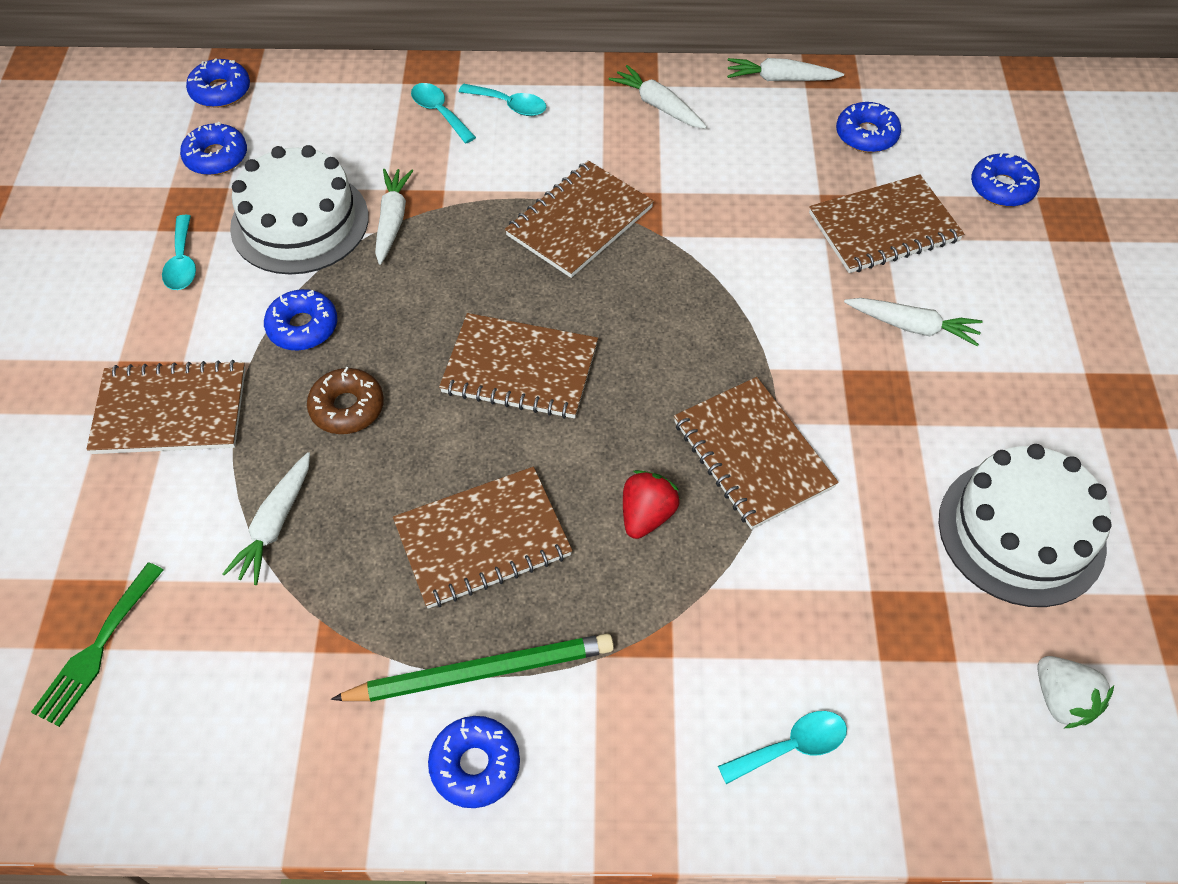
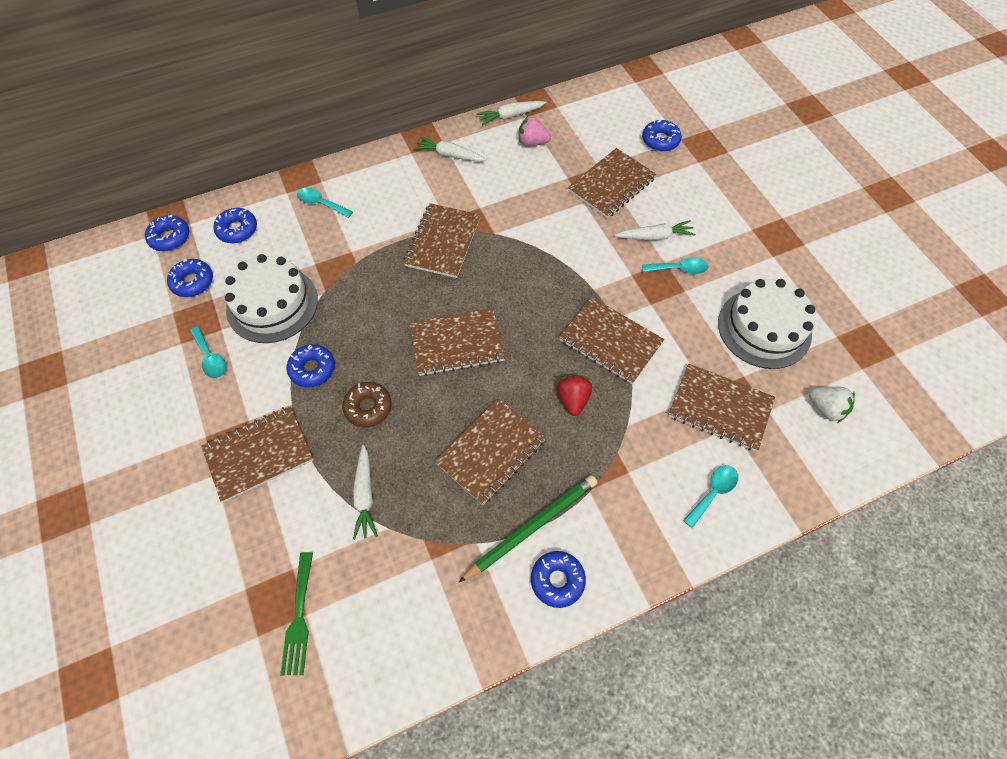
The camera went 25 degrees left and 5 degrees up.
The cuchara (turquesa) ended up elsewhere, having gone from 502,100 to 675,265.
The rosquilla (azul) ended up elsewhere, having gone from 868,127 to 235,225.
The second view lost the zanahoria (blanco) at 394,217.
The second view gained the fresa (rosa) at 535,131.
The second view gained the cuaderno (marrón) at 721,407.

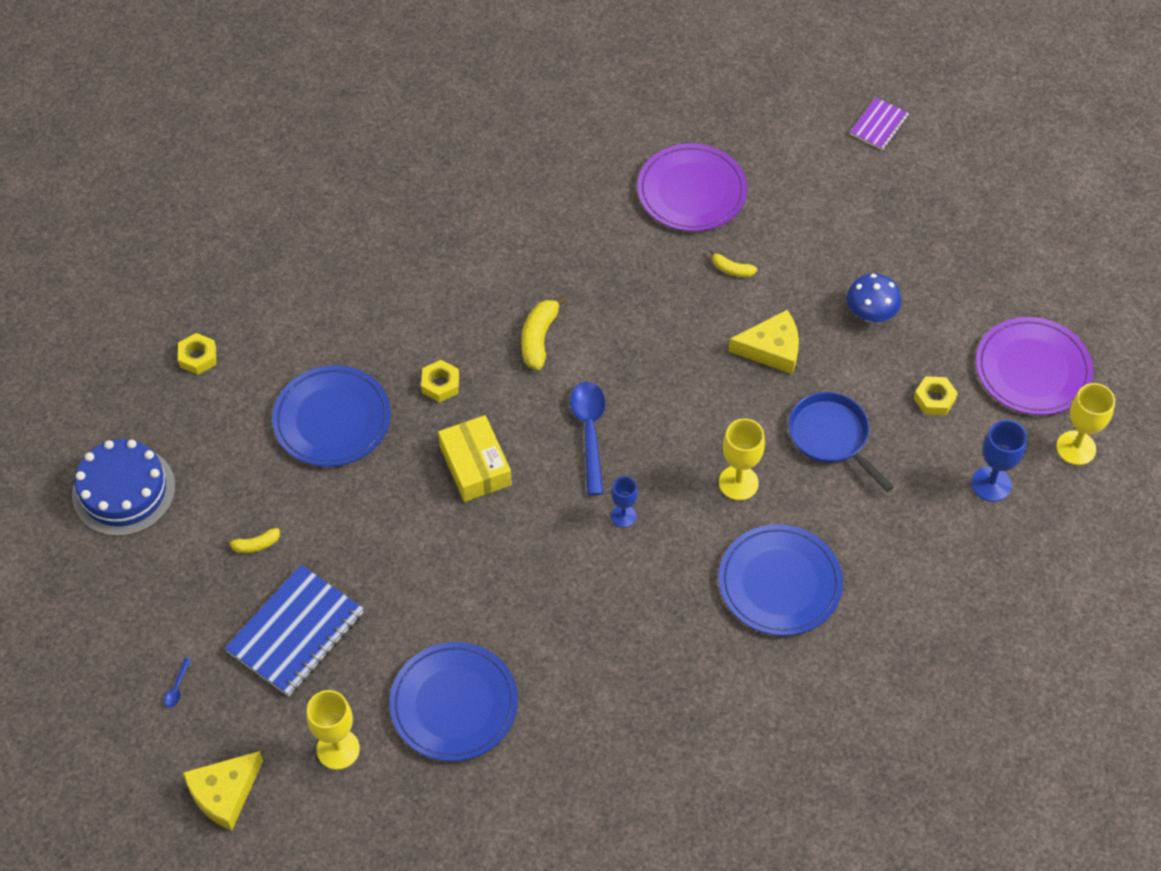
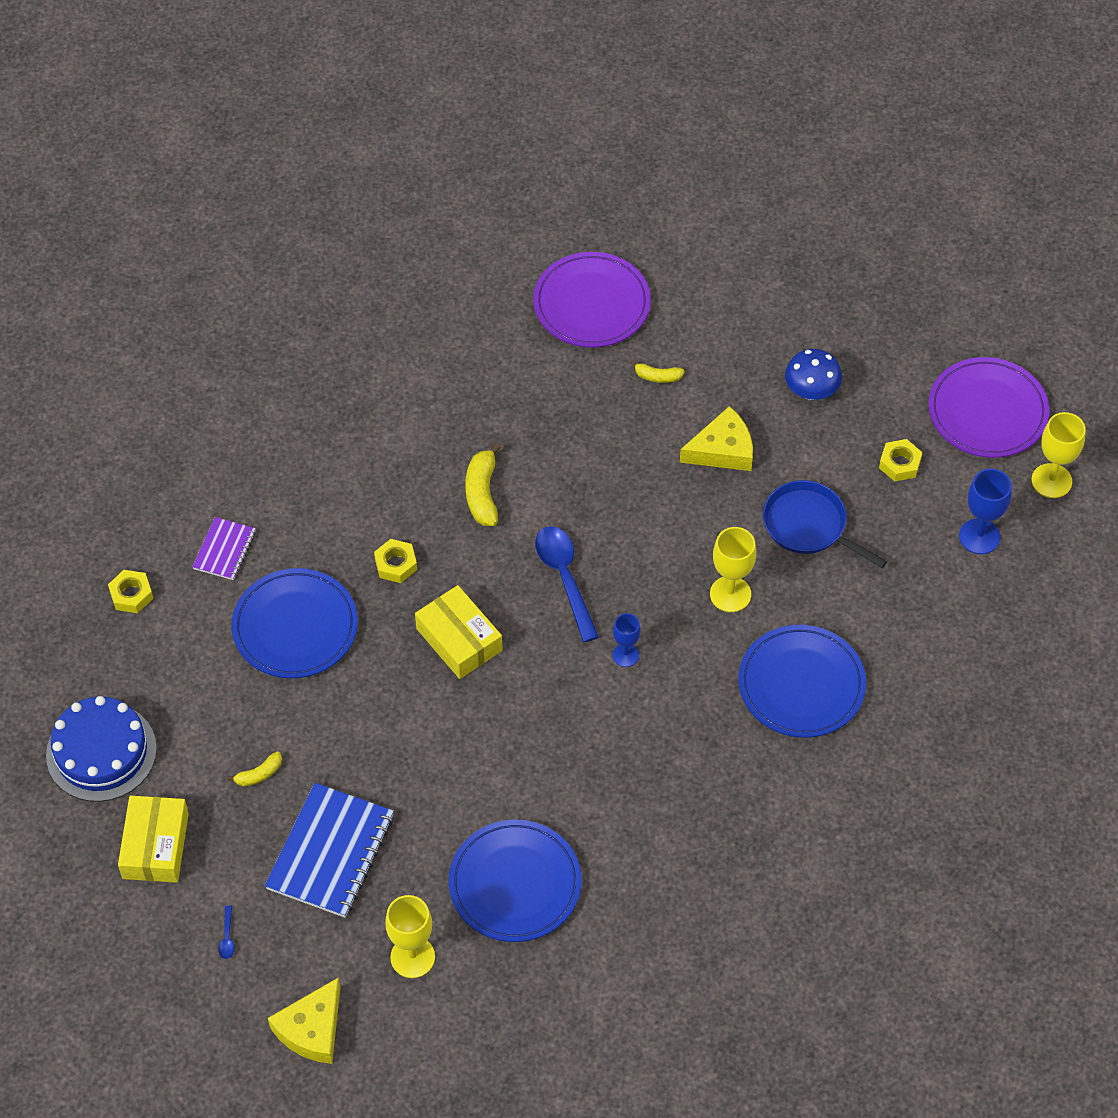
The camera went 15 degrees left and 0 degrees up.
The cuaderno (morado) ended up elsewhere, having gone from 879,124 to 224,548.
The second view gained the caja (amarillo) at 153,839.

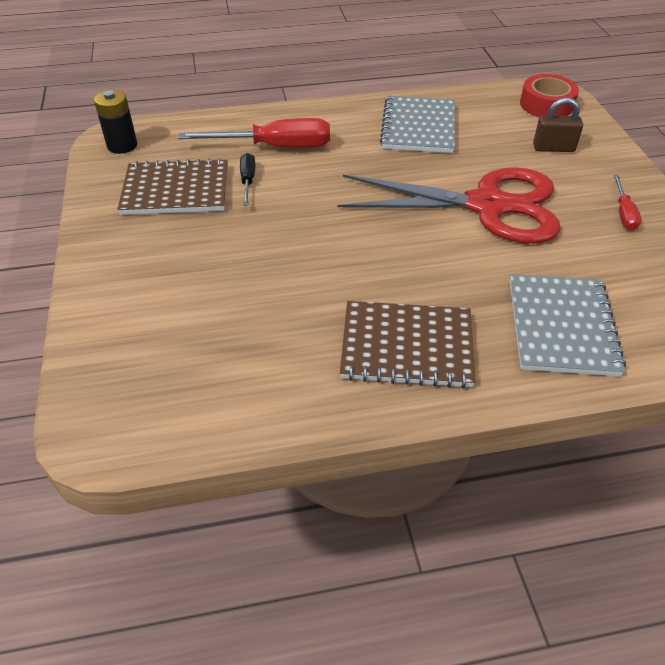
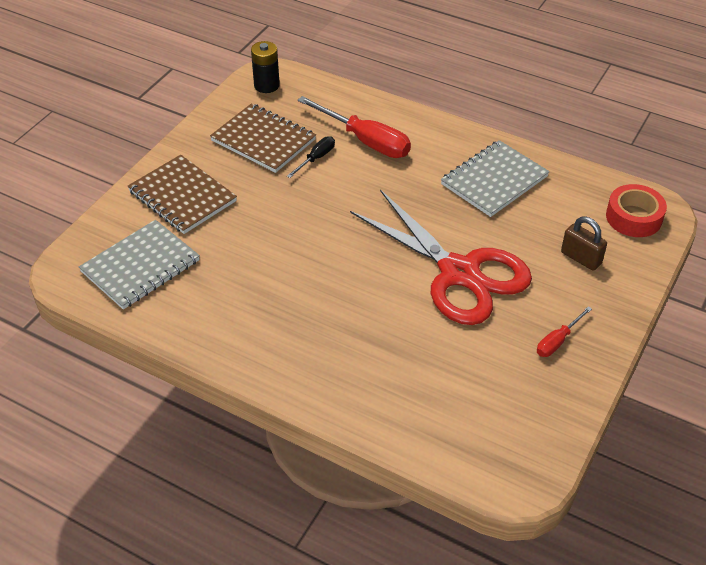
The camera went 40 degrees right and 0 degrees up.
The cuaderno (gris) ended up elsewhere, having gone from 568,325 to 139,265.
The cuaderno (marrón) ended up elsewhere, having gone from 408,345 to 182,194.

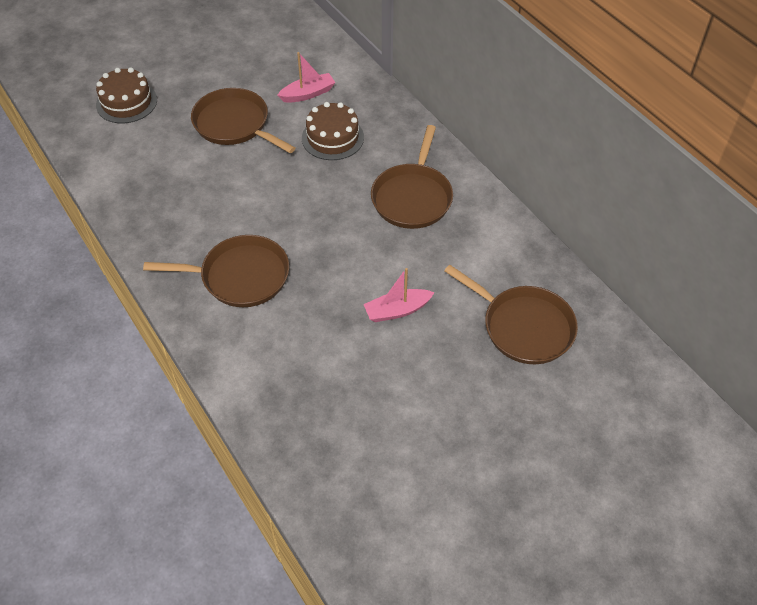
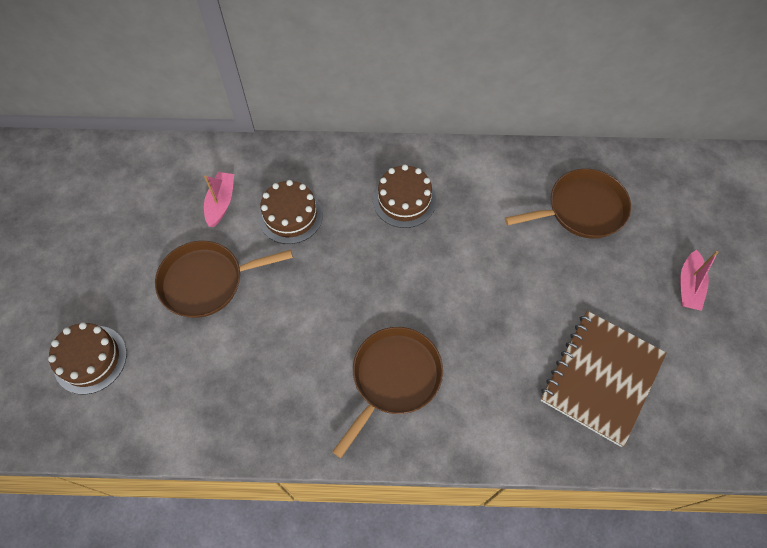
The camera went 55 degrees left and 10 degrees up.
Where the sartén (marrón) stood at 412,177, the tarta (marrón) came to stand at 404,196.
The barco (rosa) ended up elsewhere, having gone from 399,295 to 699,280.
The second view gained the cuaderno (marrón) at 603,379.

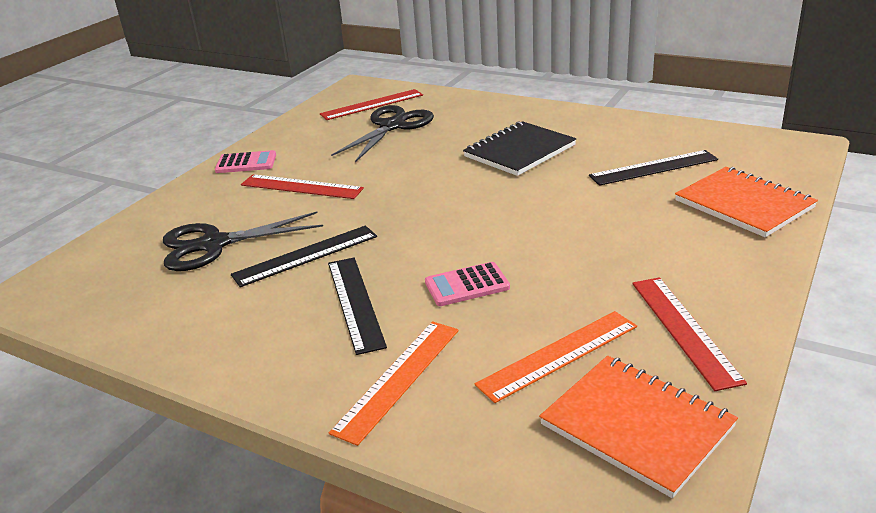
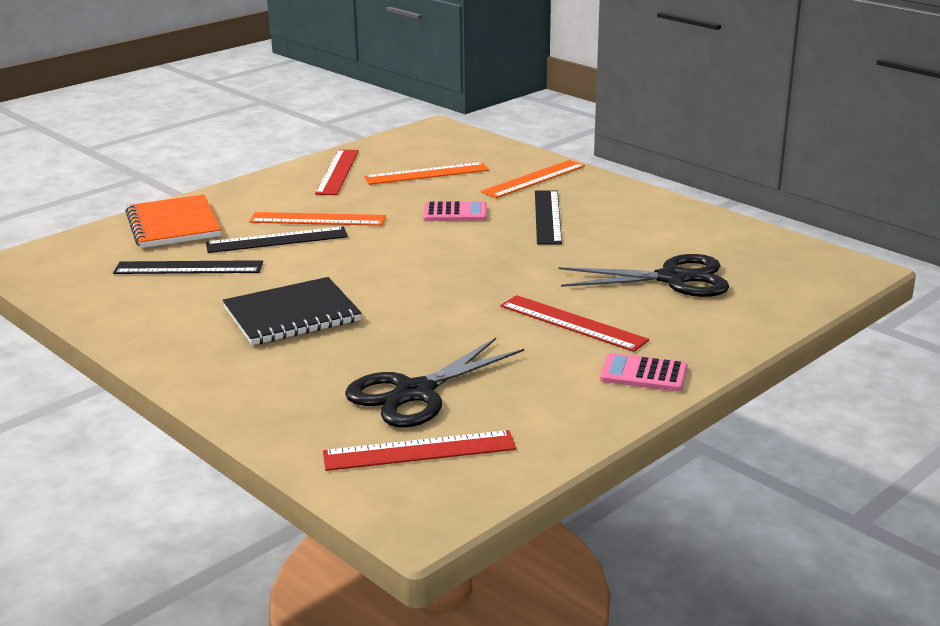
The camera went 165 degrees left and 5 degrees down.
The regla (negro) ended up elsewhere, having gone from 304,256 to 277,240.
The second view lost the cuaderno (naranja) at 638,427.
The second view gained the regla (naranja) at 317,219.

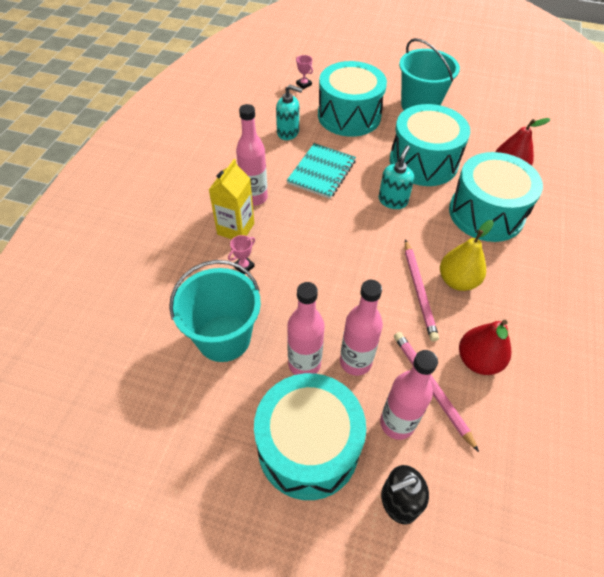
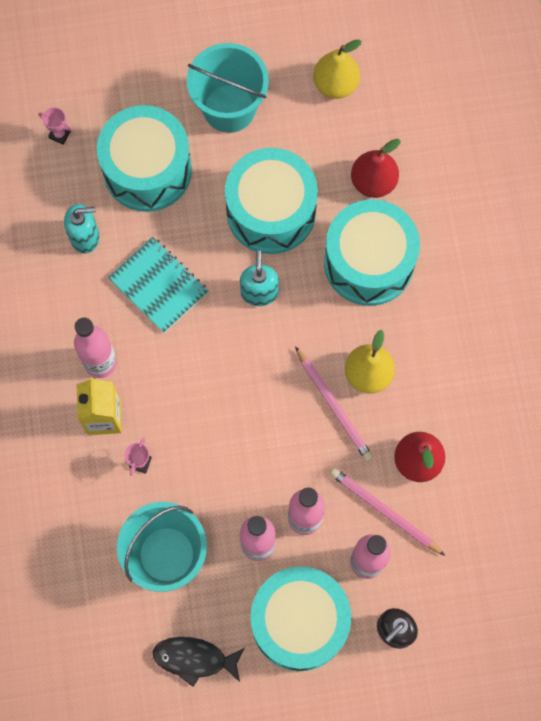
The camera went 25 degrees left and 20 degrees up.
The cuaderno (turquesa) at 321,171 ended up facing another way, 45 degrees counterclockwise from before.
The second view gained the pera (amarillo) at 337,69.
The second view gained the pez (negro) at 199,662.

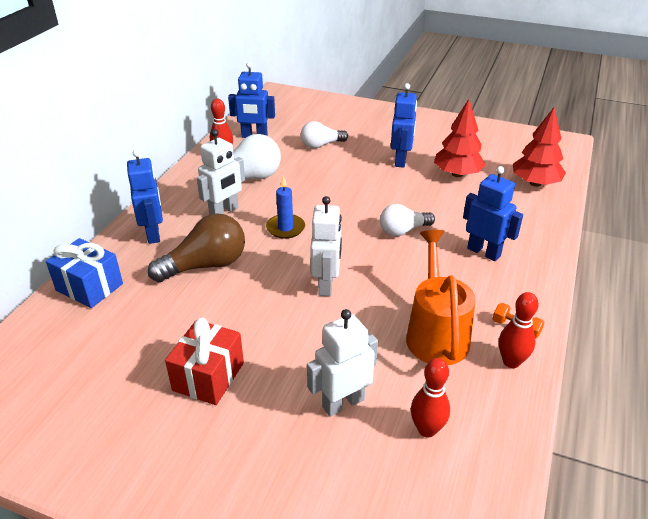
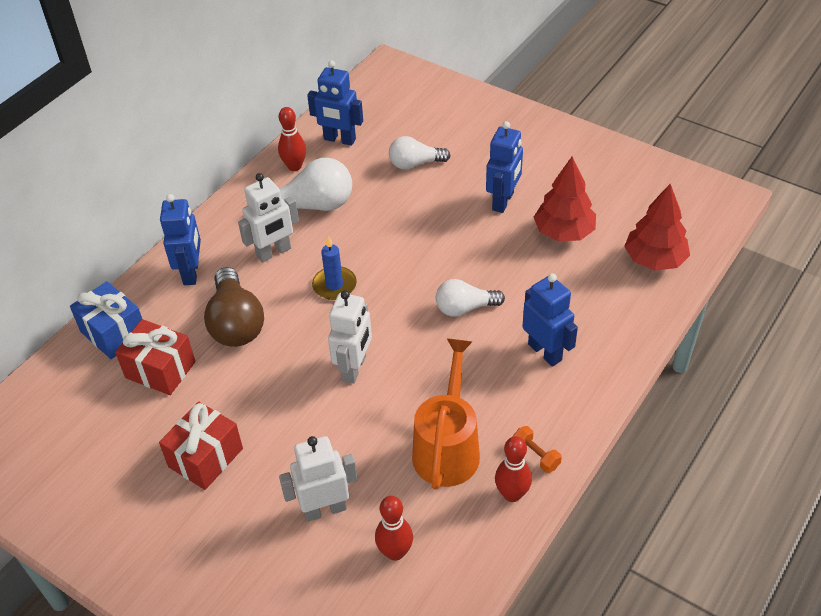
The camera went 15 degrees right and 10 degrees up.
The bombilla (marrón) at 196,247 ended up facing another way, 90 degrees clockwise from before.
The second view gained the regalo (rojo) at 155,357.

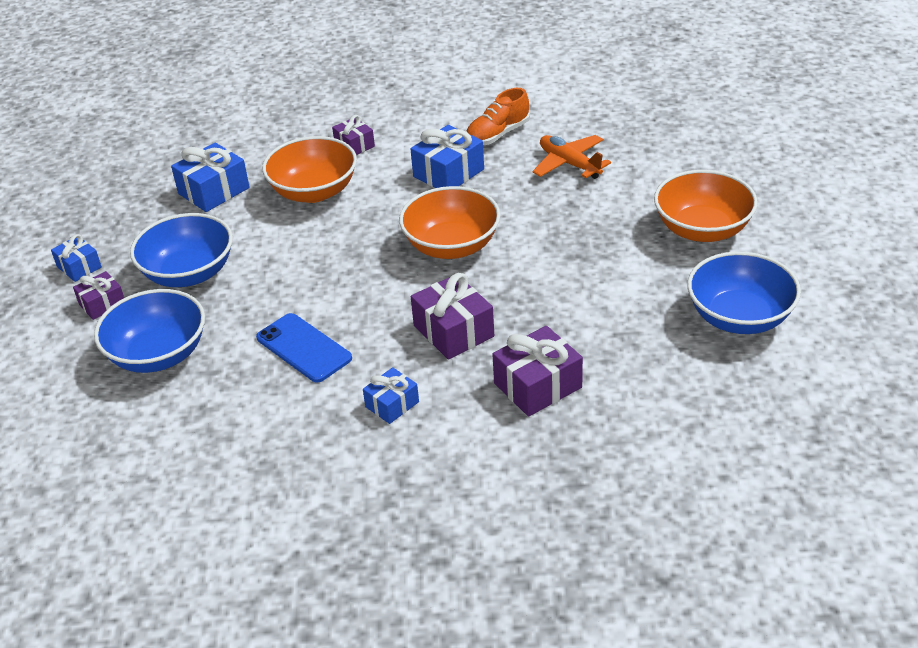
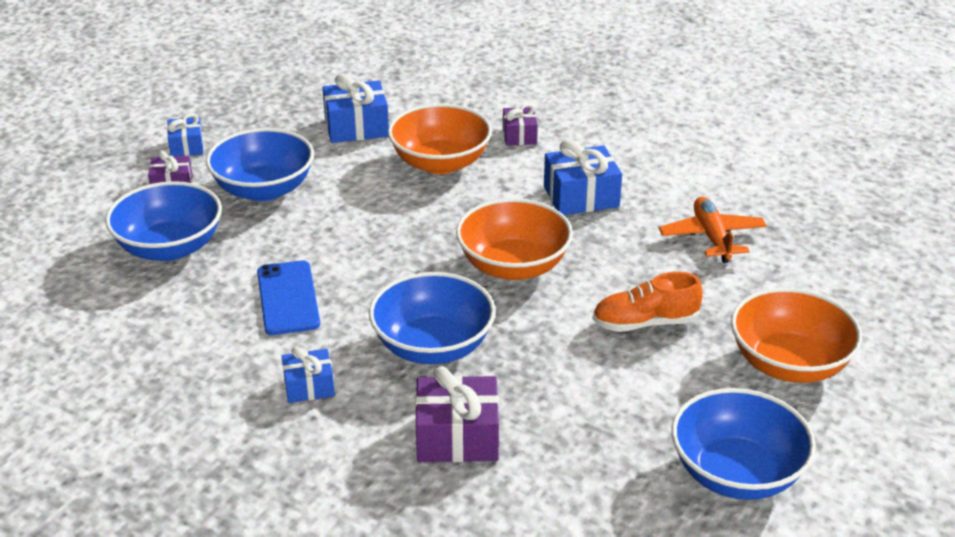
The camera went 30 degrees right and 5 degrees down.
The zapato (naranja) ended up elsewhere, having gone from 498,116 to 648,302.
Where the regalo (morado) stood at 452,316, the cuenco (azul) came to stand at 432,318.

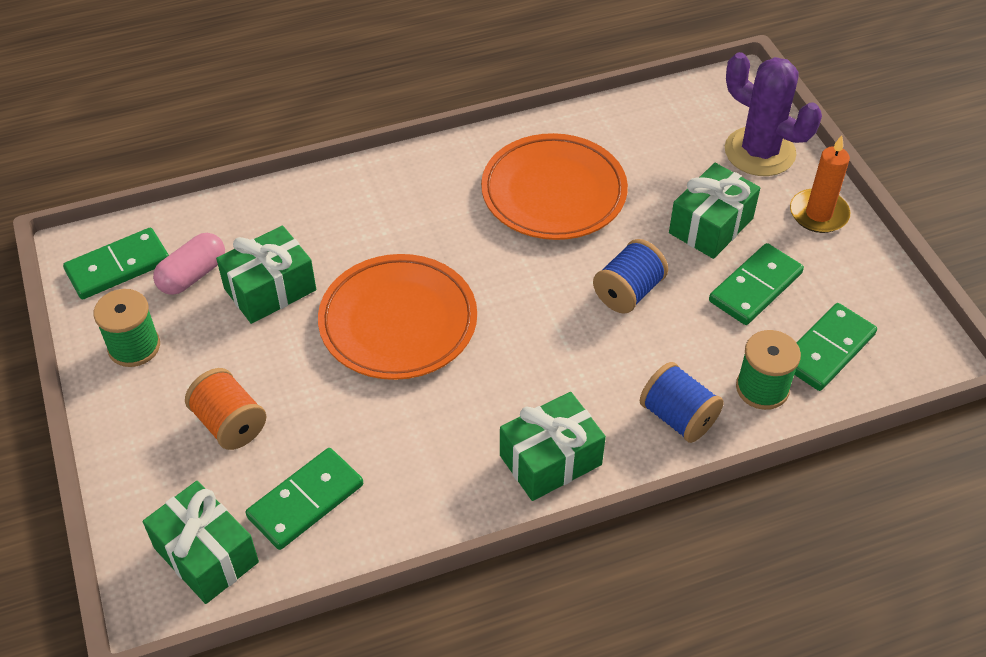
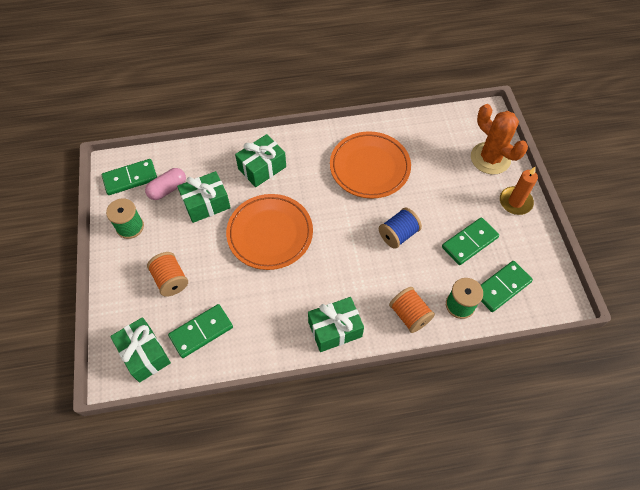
The camera went 10 degrees right and 10 degrees up.
What was the cactus (morado) at 773,114 turned into the cactus (naranja) at 499,139.
The regalo (verde) ended up elsewhere, having gone from 714,211 to 260,160.
What was the carrete (azul) at 682,402 turned into the carrete (naranja) at 412,310.

